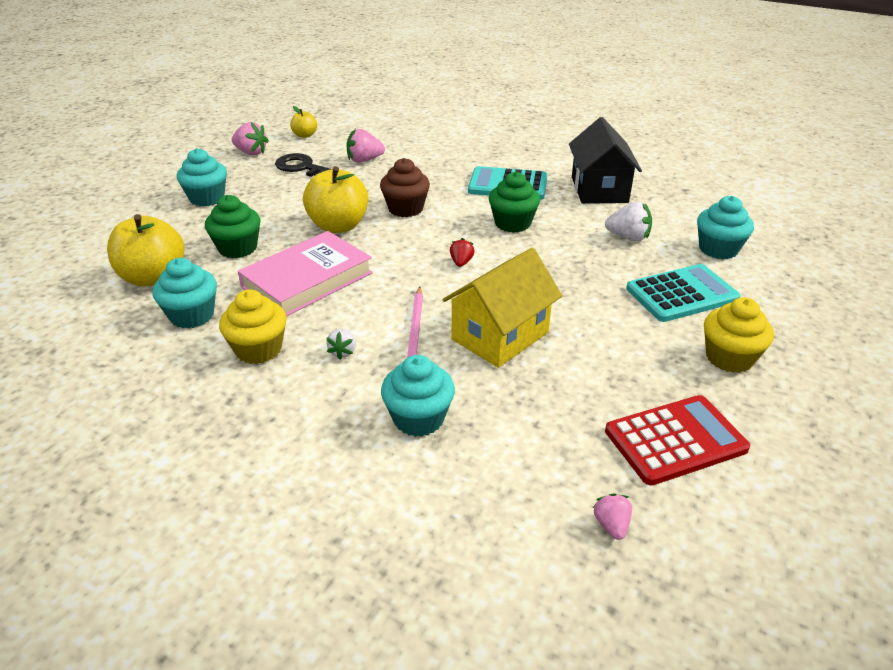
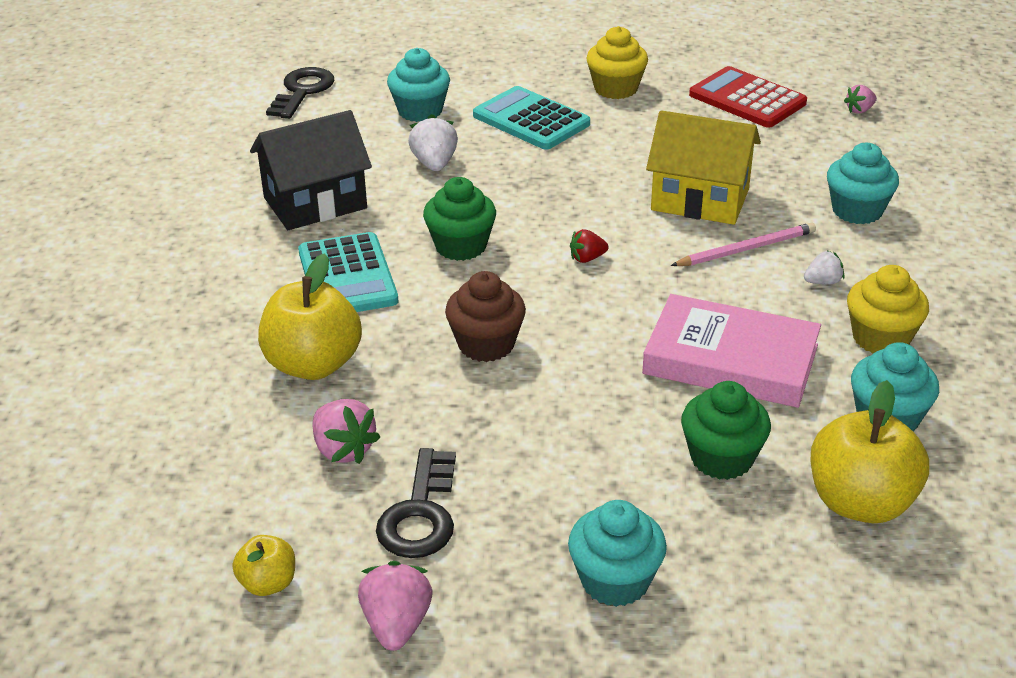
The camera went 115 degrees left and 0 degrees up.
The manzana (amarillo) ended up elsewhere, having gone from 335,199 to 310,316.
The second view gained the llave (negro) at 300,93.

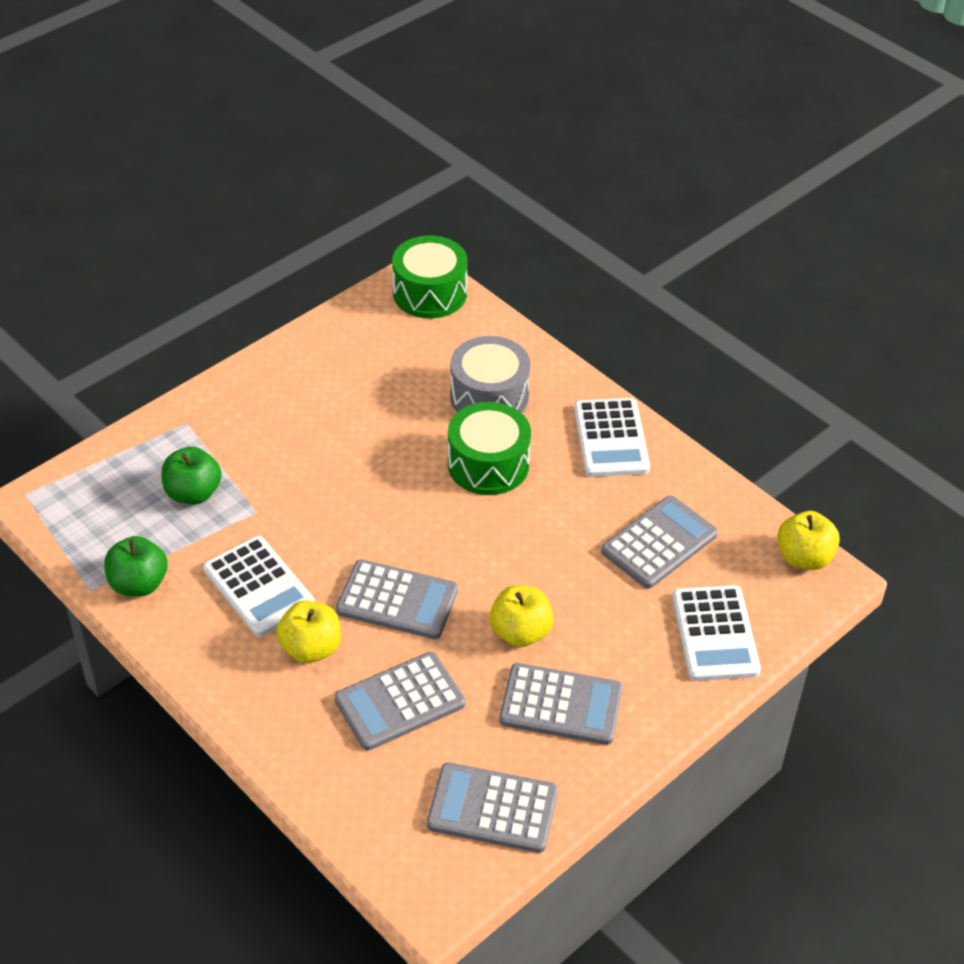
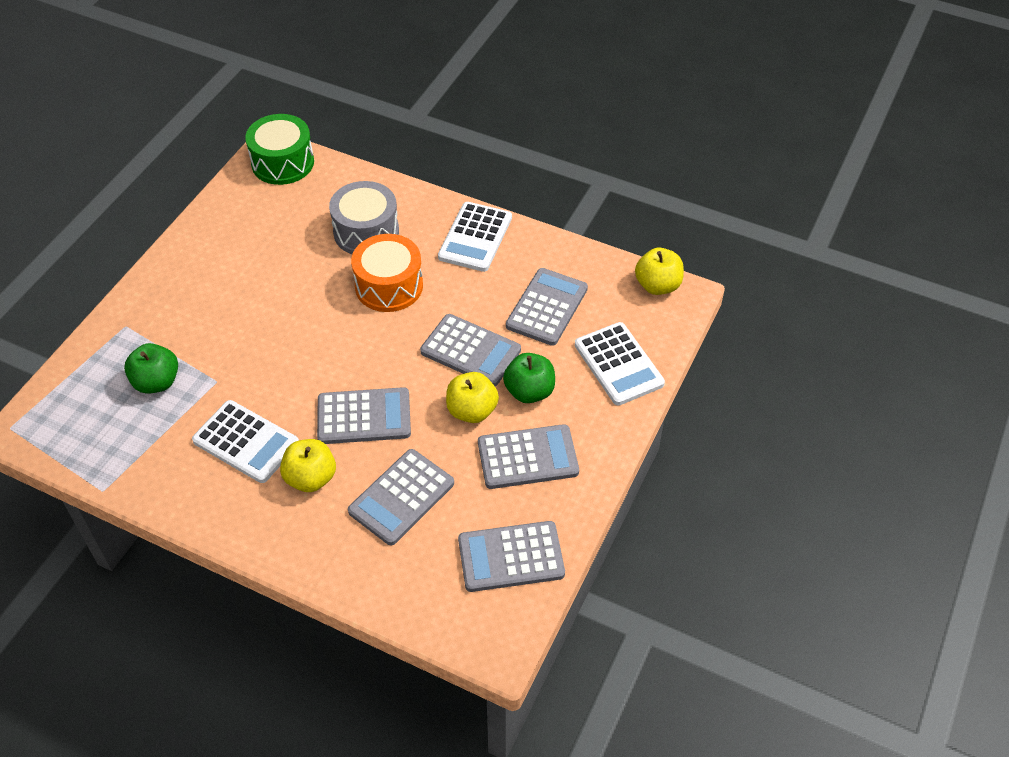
The camera went 20 degrees left and 5 degrees up.
The calculadora (blanco) at 612,437 ended up facing another way, 45 degrees clockwise from before.
What was the tambor (verde) at 489,448 turned into the tambor (naranja) at 387,273.
The manzana (verde) ended up elsewhere, having gone from 136,566 to 529,378.
The second view gained the calculadora (gris) at 470,350.

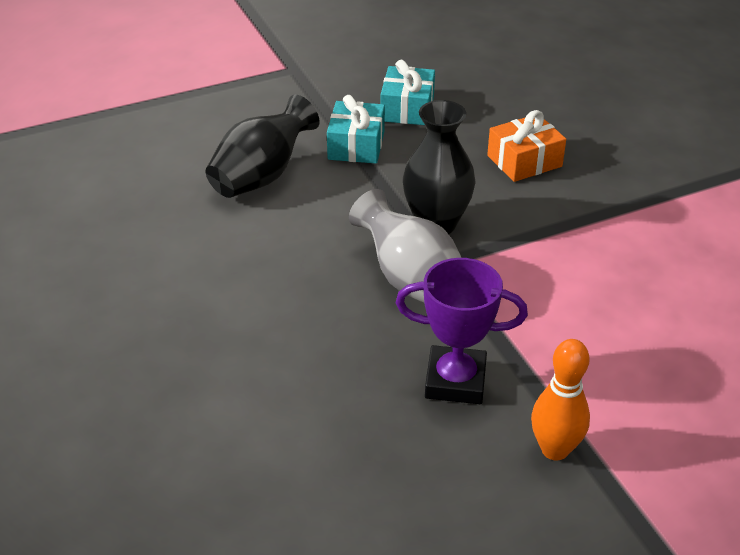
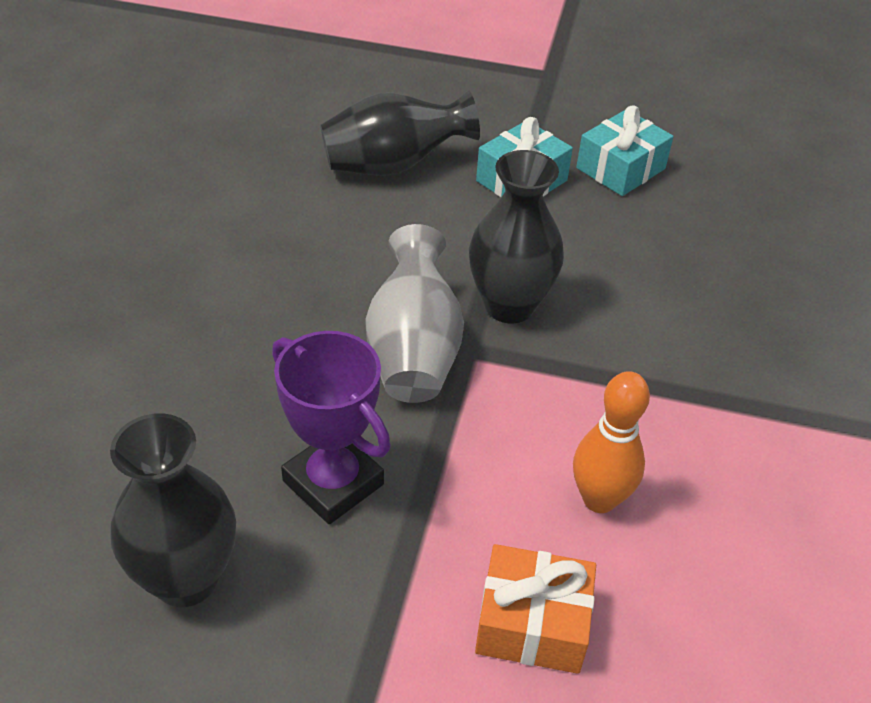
The camera went 35 degrees right and 5 degrees up.
The regalo (naranja) ended up elsewhere, having gone from 526,146 to 535,609.
The bolo (naranja) ended up elsewhere, having gone from 560,399 to 611,442.
The second view gained the florero (negro) at 173,510.

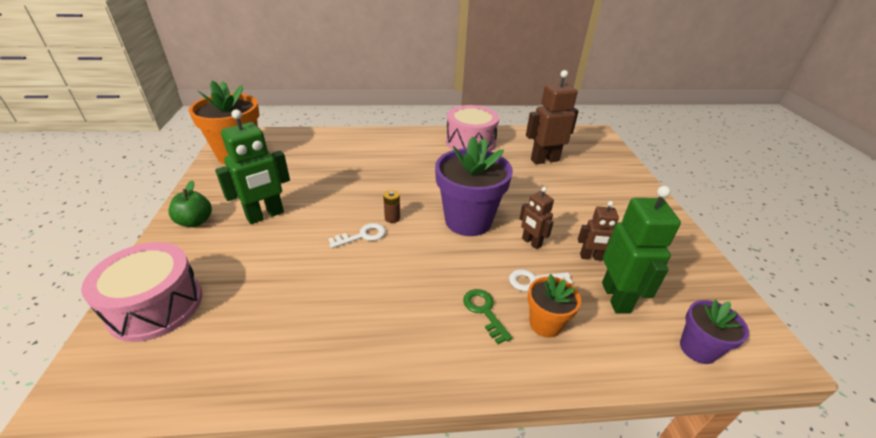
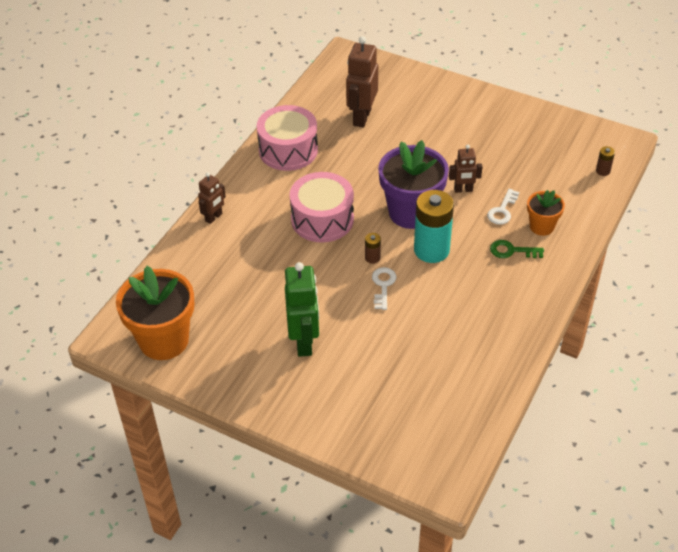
The camera went 55 degrees left and 10 degrees up.
The second view lost the manzana (verde) at 190,203.
The second view lost the robot (verde) at 641,250.
The robot (marrón) ended up elsewhere, having gone from 598,231 to 212,198.
The tambor (rosa) ended up elsewhere, having gone from 142,292 to 321,207.
Where the maceta (morado) stood at 714,331, the pila (marrón) came to stand at 605,161.
The second view gained the pila (turquesa) at 434,226.

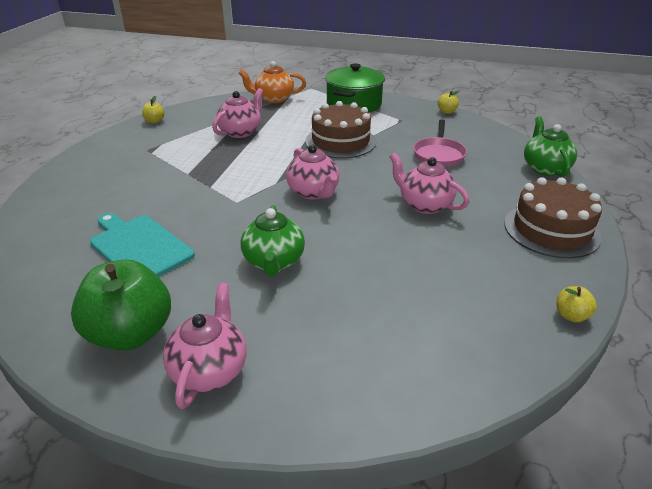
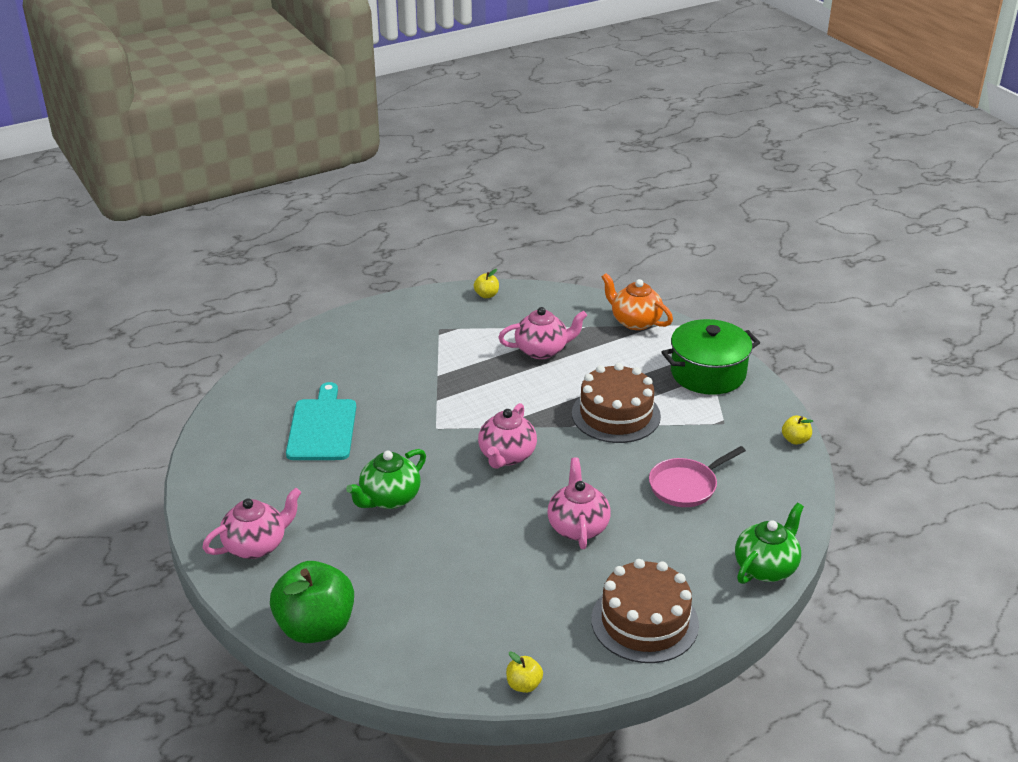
The camera went 45 degrees right and 0 degrees up.
The manzana (verde) ended up elsewhere, having gone from 121,305 to 312,602.

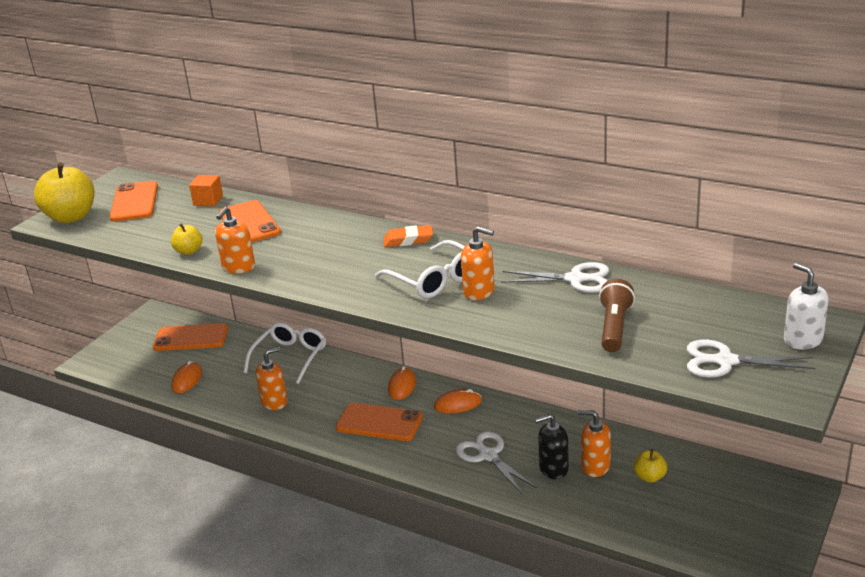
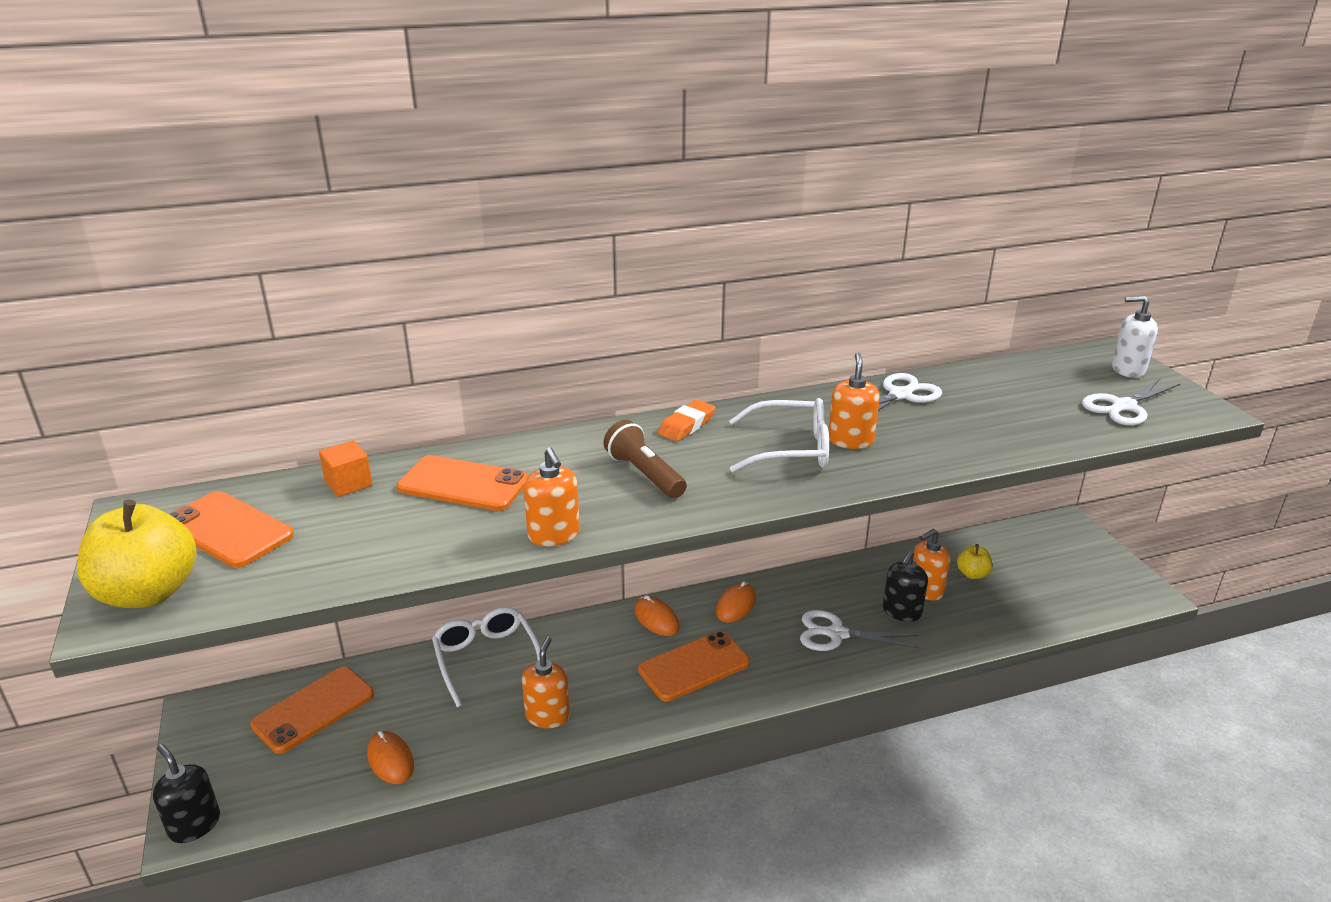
The camera went 50 degrees left and 0 degrees up.
The second view lost the manzana (amarillo) at 186,239.
The dispensador de jabón (naranja) at 478,263 ended up facing another way, 60 degrees counterclockwise from before.
The lámpara de mano (marrón) ended up elsewhere, having gone from 617,315 to 645,459.
The second view gained the dispensador de jabón (negro) at 186,793.

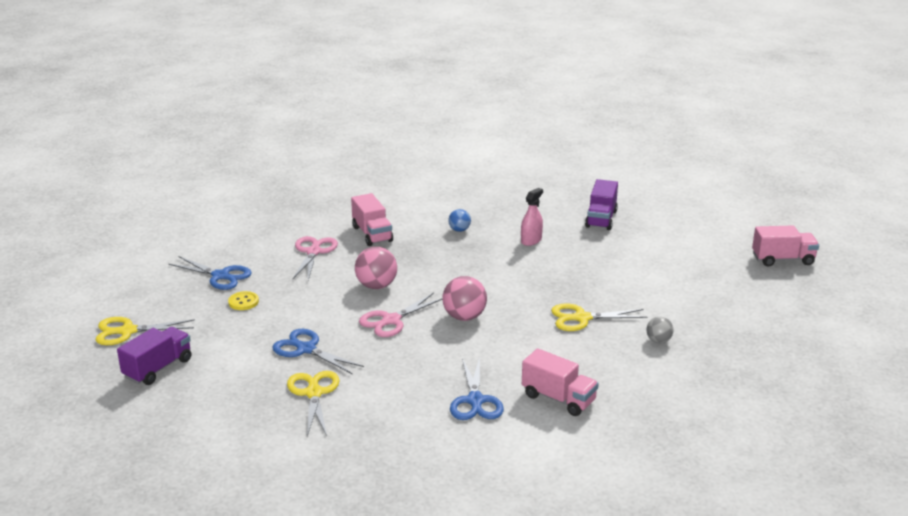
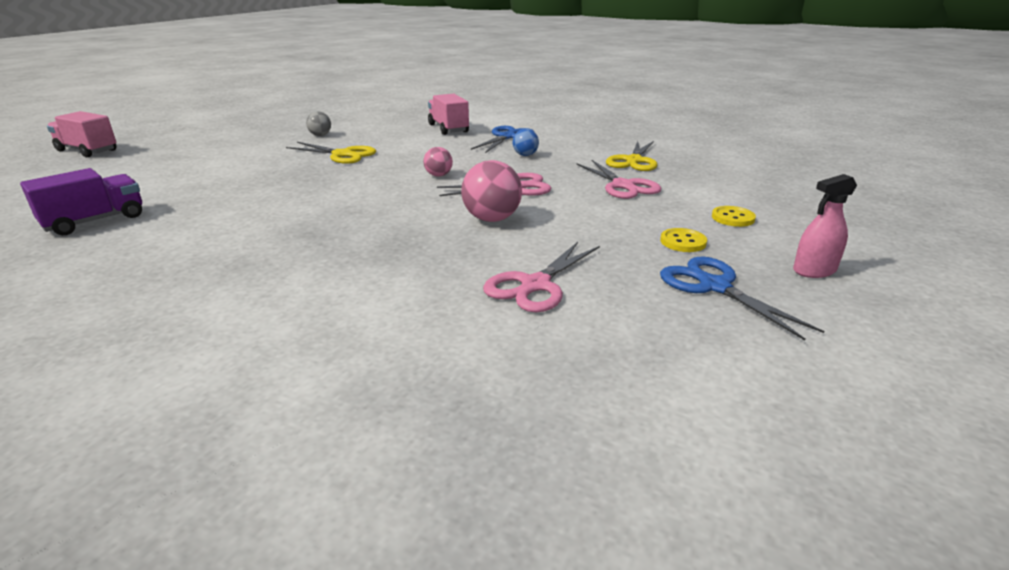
The camera went 150 degrees left and 0 degrees up.
The pulverizador (rosa) ended up elsewhere, having gone from 532,217 to 825,226.
The second view lost the camión (rosa) at 372,219.
The pelota (azul) ended up elsewhere, having gone from 459,220 to 526,142.
The size of the pelota (rosa) at 464,298 changed by a factor of 0.58.
The second view lost the tijeras (amarillo) at 145,331.
The second view lost the camión (morado) at 154,356.
What was the tijeras (azul) at 318,351 turned into the tijeras (rosa) at 618,179.
The second view gained the botón (amarillo) at 734,216.

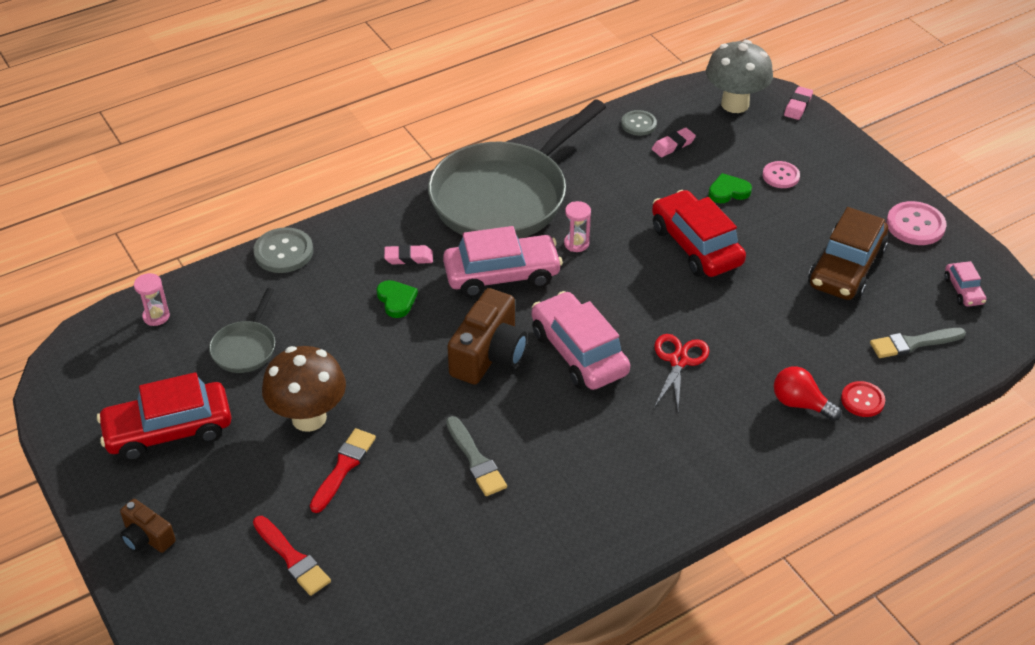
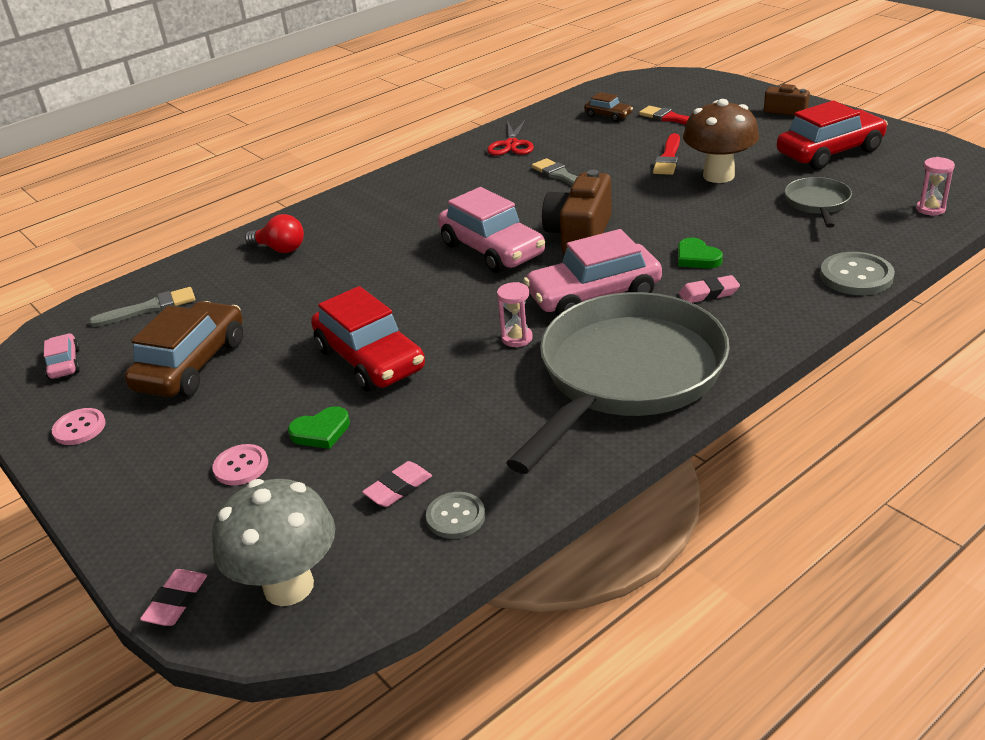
The camera went 175 degrees right and 10 degrees down.
The size of the botón (rosa) at 916,223 changed by a factor of 0.66.
The tijeras (rojo) ended up elsewhere, having gone from 681,372 to 510,137.
The second view lost the botón (rojo) at 863,399.
The second view gained the coche (marrón) at 608,107.

